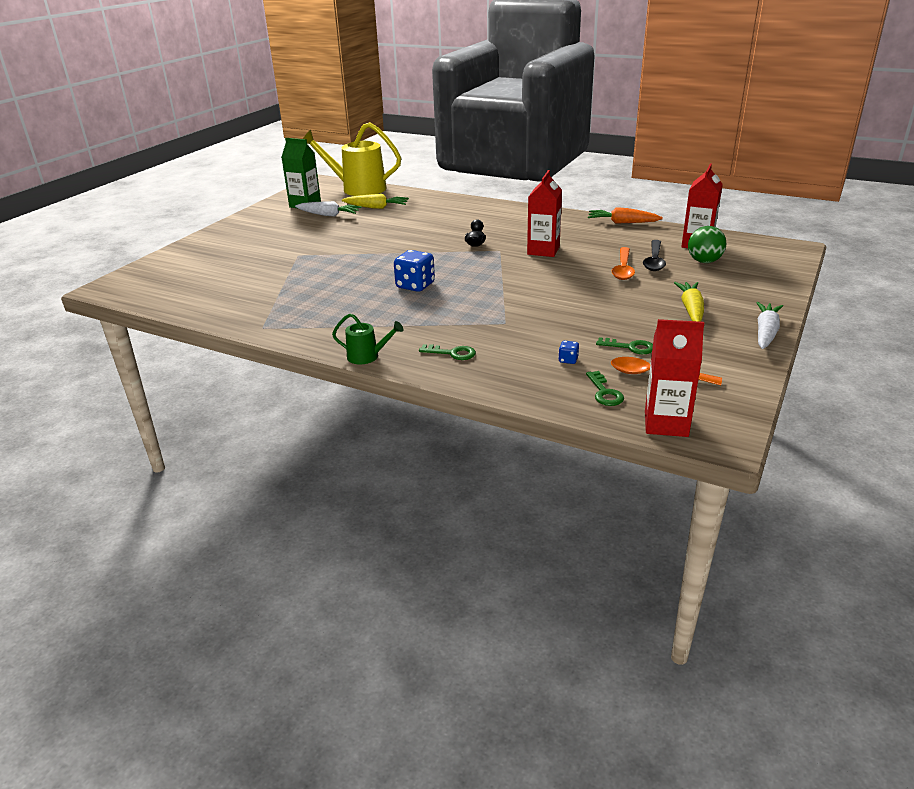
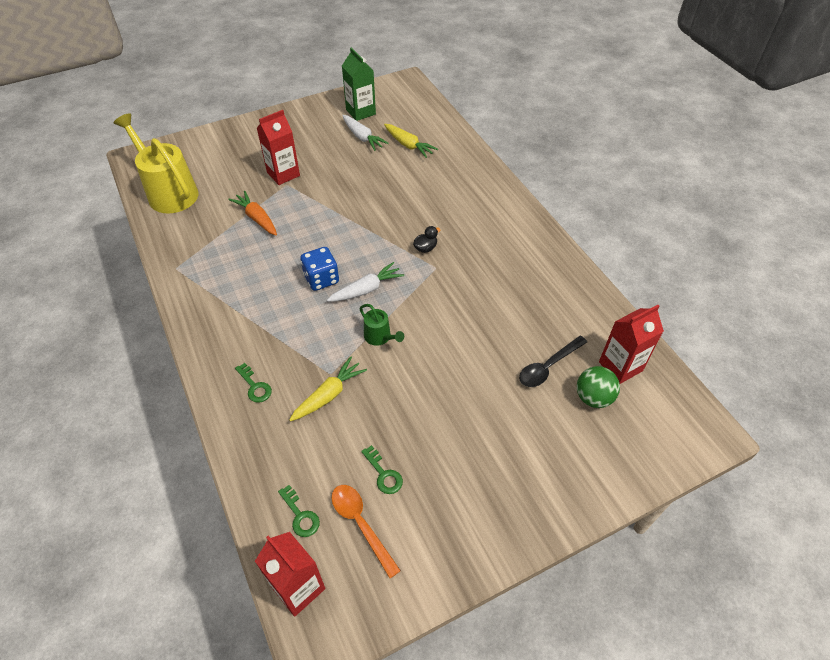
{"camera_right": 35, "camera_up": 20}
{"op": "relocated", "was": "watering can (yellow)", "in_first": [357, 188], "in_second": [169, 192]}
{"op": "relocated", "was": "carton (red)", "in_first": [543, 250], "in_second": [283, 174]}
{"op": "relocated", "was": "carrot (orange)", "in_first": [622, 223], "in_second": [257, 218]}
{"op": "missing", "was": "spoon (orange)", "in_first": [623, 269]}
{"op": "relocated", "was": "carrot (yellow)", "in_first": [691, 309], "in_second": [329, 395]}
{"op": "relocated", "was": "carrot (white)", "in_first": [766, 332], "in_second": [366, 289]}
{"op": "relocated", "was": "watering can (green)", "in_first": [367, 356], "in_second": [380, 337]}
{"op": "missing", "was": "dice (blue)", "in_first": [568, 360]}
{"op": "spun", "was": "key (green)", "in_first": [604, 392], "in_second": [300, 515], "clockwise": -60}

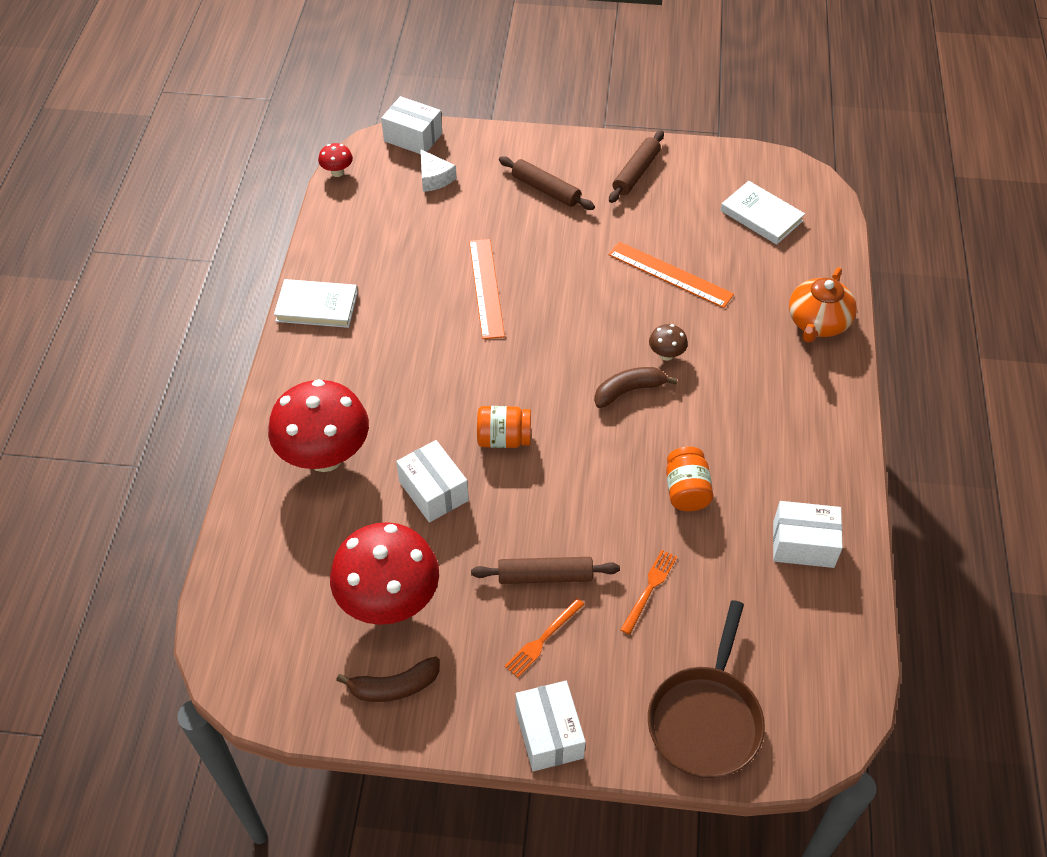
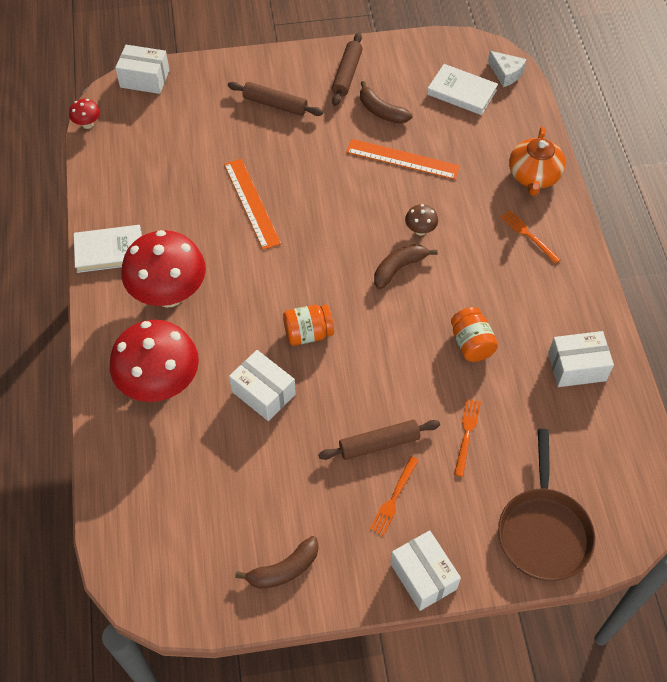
{"camera_right": -15, "camera_up": 5}
{"op": "relocated", "was": "cheese (white)", "in_first": [434, 178], "in_second": [506, 73]}
{"op": "relocated", "was": "mushroom (red)", "in_first": [389, 601], "in_second": [169, 294]}
{"op": "appeared", "now": "banana (brown)", "in_second": [381, 111]}
{"op": "appeared", "now": "fork (orange)", "in_second": [528, 235]}

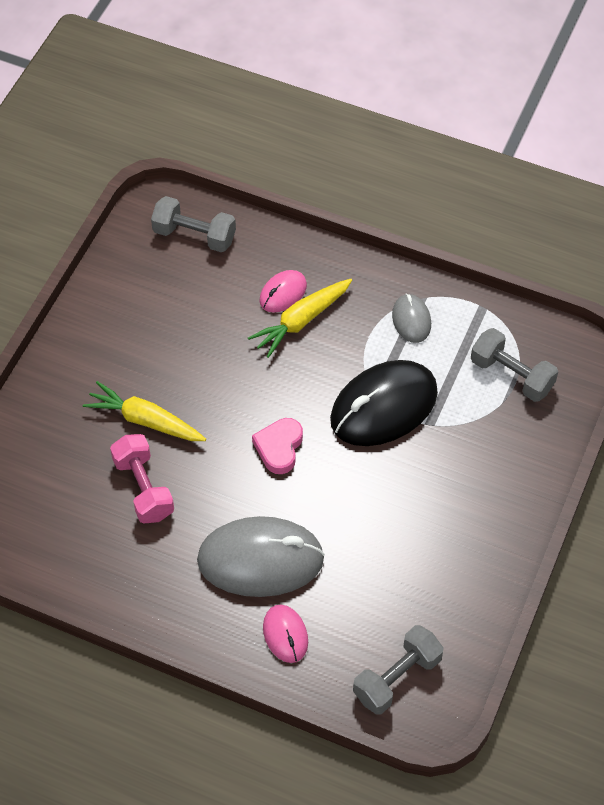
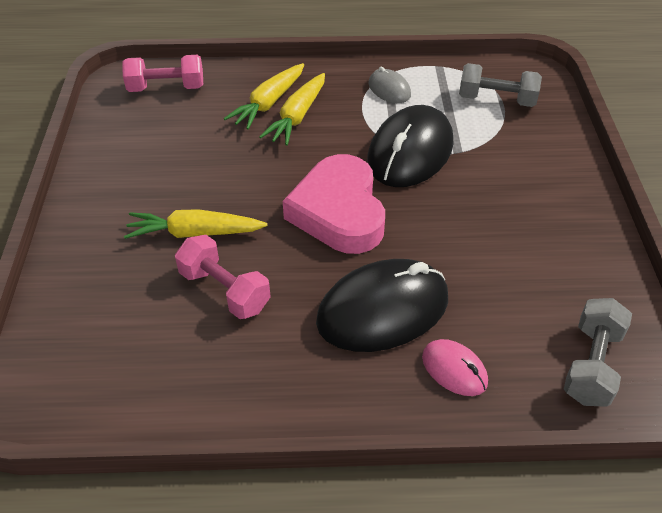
{"camera_right": -25, "camera_up": -10}
{"op": "colour", "was": "dumbbell (grey)", "now": "dumbbell (pink)", "in_first": [194, 235], "in_second": [166, 88]}
{"op": "exchanged", "was": "mouse (pink)", "now": "carrot (yellow)", "in_first": [283, 293], "in_second": [269, 103]}
{"op": "size", "was": "heart (pink)", "in_first": [279, 447], "in_second": [339, 211], "ratio": 1.91}
{"op": "colour", "was": "mouse (grey)", "now": "mouse (black)", "in_first": [260, 560], "in_second": [383, 310]}

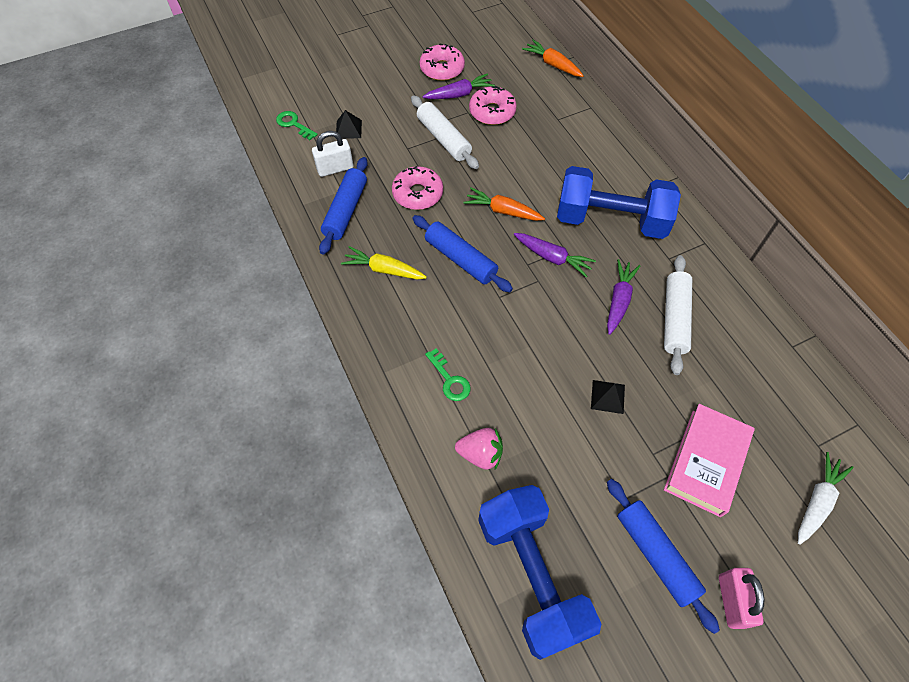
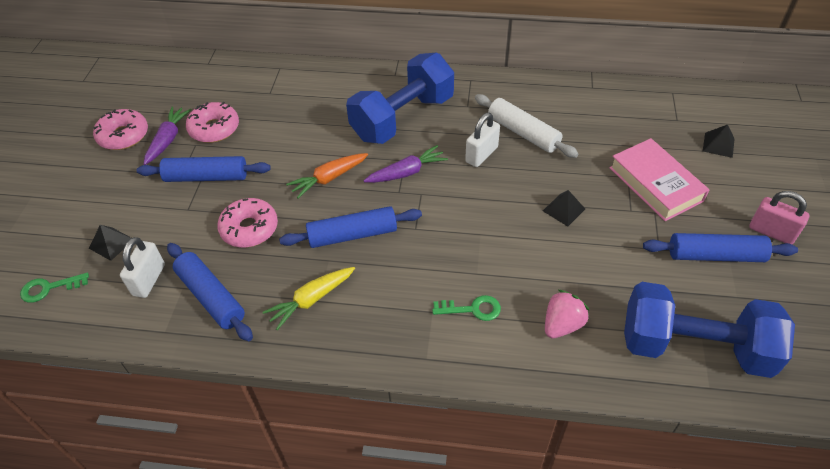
{"camera_right": -55, "camera_up": -10}
{"op": "missing", "was": "carrot (orange)", "in_first": [552, 64]}
{"op": "colour", "was": "rolling pin (white)", "now": "rolling pin (blue)", "in_first": [443, 139], "in_second": [206, 177]}
{"op": "exchanged", "was": "carrot (purple)", "now": "padlock (white)", "in_first": [619, 300], "in_second": [481, 155]}
{"op": "exchanged", "was": "carrot (white)", "now": "pyramid (black)", "in_first": [817, 501], "in_second": [718, 145]}

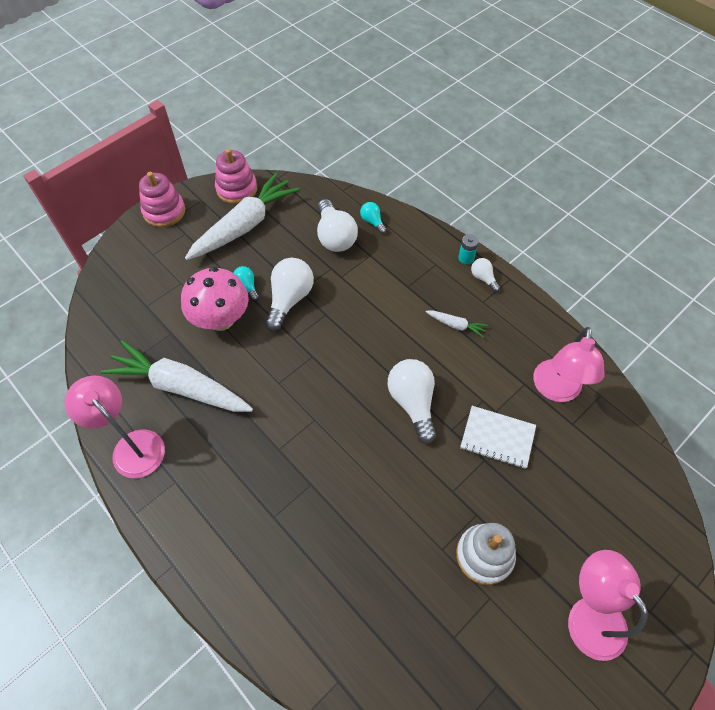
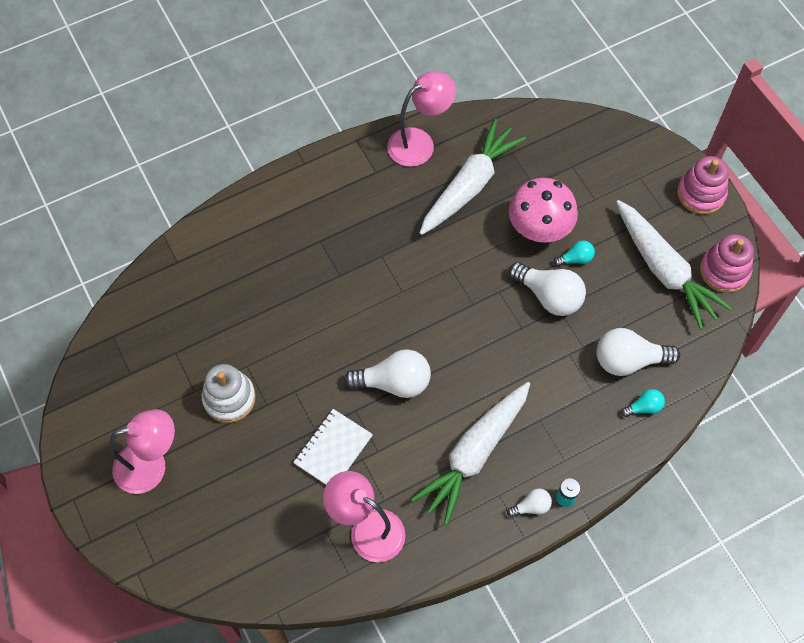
{"camera_right": 105, "camera_up": 5}
{"op": "size", "was": "carrot (white)", "in_first": [456, 325], "in_second": [474, 454], "ratio": 2.39}

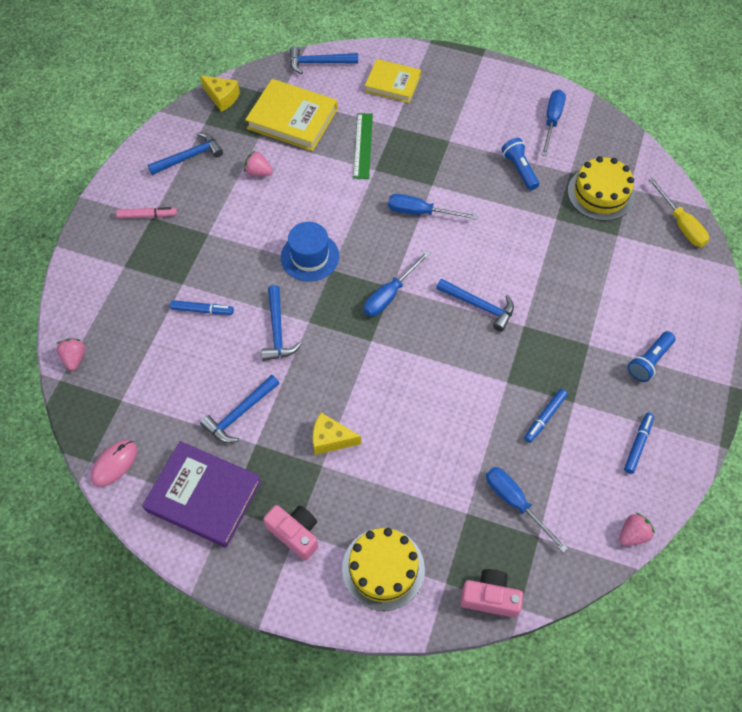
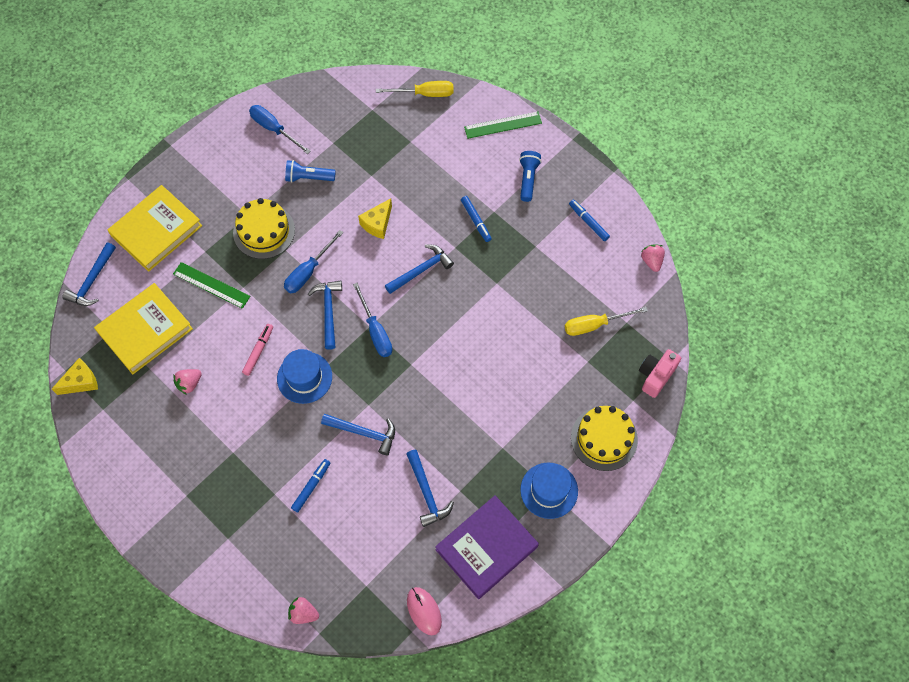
{"camera_right": -65, "camera_up": 5}
{"op": "size", "was": "book (yellow)", "in_first": [392, 83], "in_second": [156, 230], "ratio": 1.51}
{"op": "relocated", "was": "hammer (blue)", "in_first": [189, 156], "in_second": [328, 311]}
{"op": "relocated", "was": "cake (yellow)", "in_first": [600, 193], "in_second": [264, 231]}
{"op": "relocated", "was": "marker (pink)", "in_first": [147, 215], "in_second": [258, 351]}
{"op": "spun", "was": "flashlight (blue)", "in_first": [649, 361], "in_second": [528, 179], "clockwise": -150}
{"op": "relocated", "was": "marker (blue)", "in_first": [544, 417], "in_second": [476, 221]}
{"op": "relocated", "was": "cheese (yellow)", "in_first": [331, 439], "in_second": [377, 224]}
{"op": "colour", "was": "screwdriver (blue)", "now": "screwdriver (yellow)", "in_first": [515, 502], "in_second": [594, 325]}
{"op": "exchanged", "was": "camera (pink)", "now": "hat (blue)", "in_first": [295, 533], "in_second": [549, 490]}
{"op": "appeared", "now": "ruler (green)", "in_second": [503, 125]}

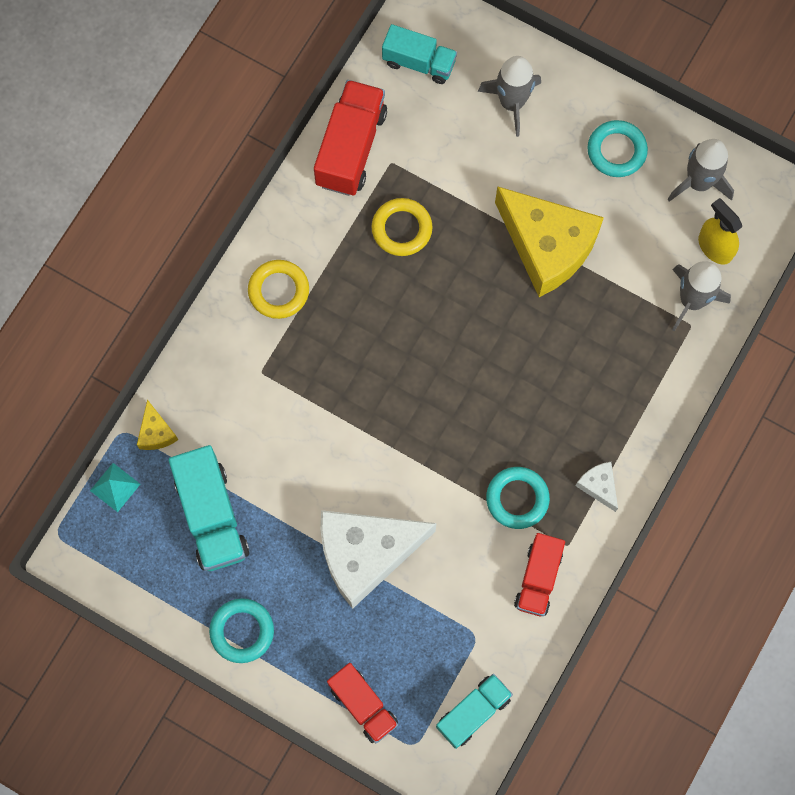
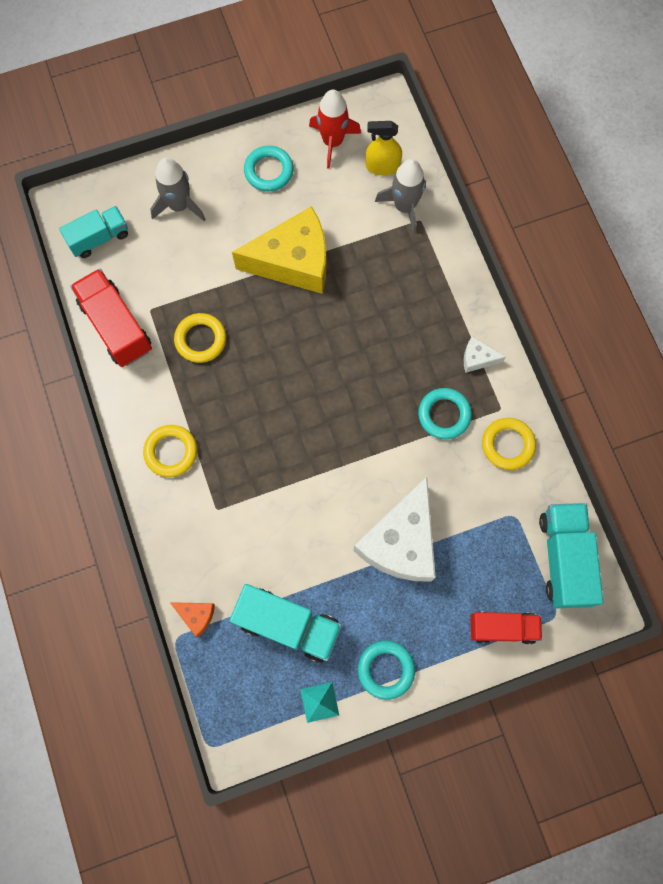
{"camera_right": -50, "camera_up": 0}
{"op": "colour", "was": "rocket (grey)", "now": "rocket (red)", "in_first": [698, 182], "in_second": [332, 142]}
{"op": "colour", "was": "cheese (yellow)", "now": "cheese (orange)", "in_first": [156, 432], "in_second": [196, 615]}
{"op": "relocated", "was": "pyramid (turquoise)", "in_first": [115, 487], "in_second": [319, 702]}
{"op": "exchanged", "was": "truck (red)", "now": "ring (yellow)", "in_first": [538, 578], "in_second": [507, 445]}
{"op": "size", "was": "truck (turquoise)", "in_first": [473, 712], "in_second": [564, 558], "ratio": 1.51}

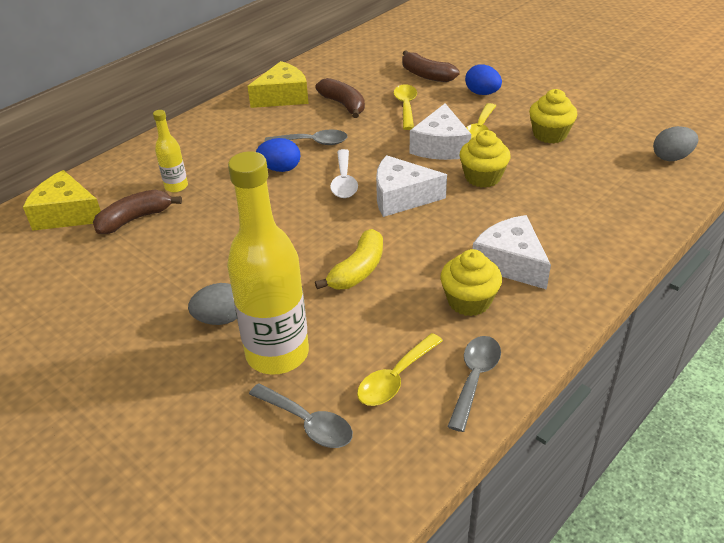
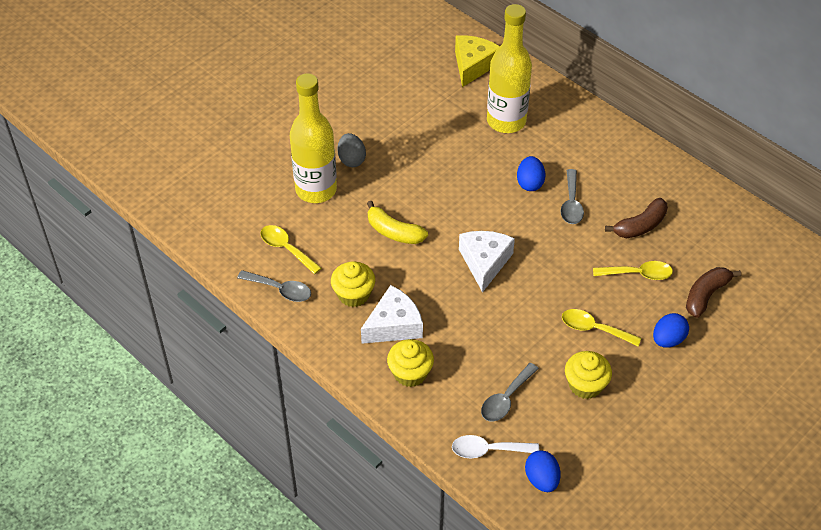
{"camera_right": 90, "camera_up": 10}
{"op": "missing", "was": "cheese (yellow)", "in_first": [283, 97]}
{"op": "missing", "was": "cheese (white)", "in_first": [440, 146]}
{"op": "size", "was": "bottle (yellow)", "in_first": [176, 186], "in_second": [506, 121], "ratio": 2.11}
{"op": "colour", "was": "egg (grey)", "now": "egg (blue)", "in_first": [671, 157], "in_second": [541, 479]}
{"op": "relocated", "was": "cupcake (yellow)", "in_first": [482, 177], "in_second": [410, 373]}
{"op": "relocated", "was": "spoon (white)", "in_first": [344, 181], "in_second": [488, 450]}
{"op": "missing", "was": "banana (brown)", "in_first": [135, 219]}
{"op": "relocated", "was": "spoon (grey)", "in_first": [307, 423], "in_second": [506, 399]}

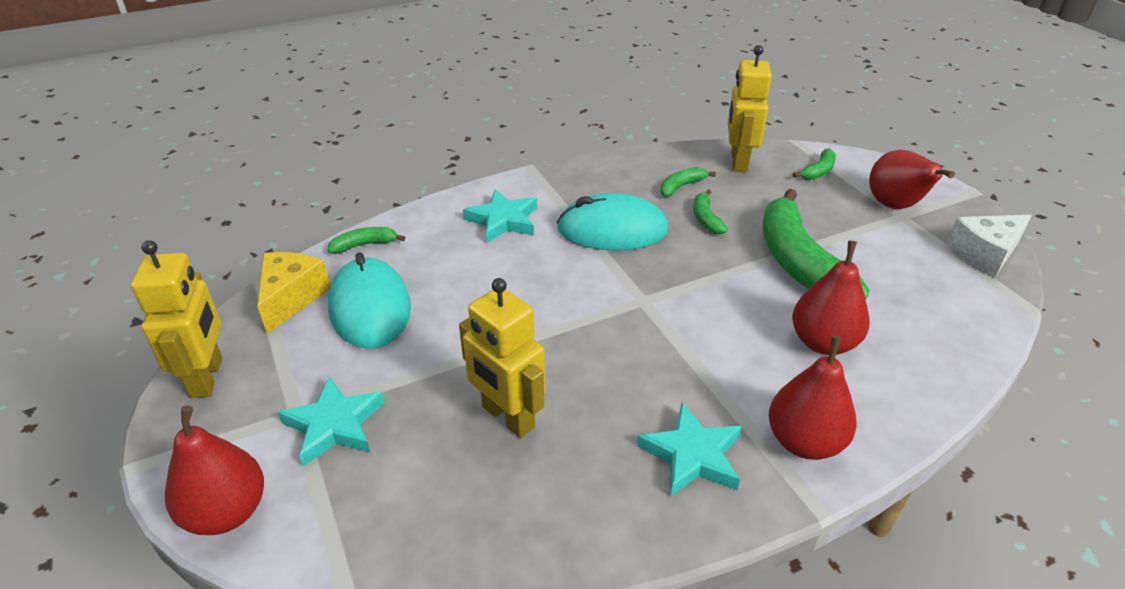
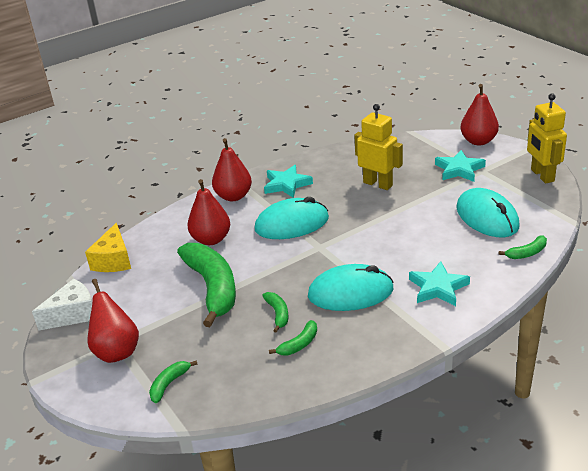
{"camera_right": 175, "camera_up": -5}
{"op": "missing", "was": "robot (yellow)", "in_first": [738, 162]}
{"op": "relocated", "was": "cheese (yellow)", "in_first": [291, 298], "in_second": [114, 260]}
{"op": "appeared", "now": "mouse (turquoise)", "in_second": [292, 224]}

